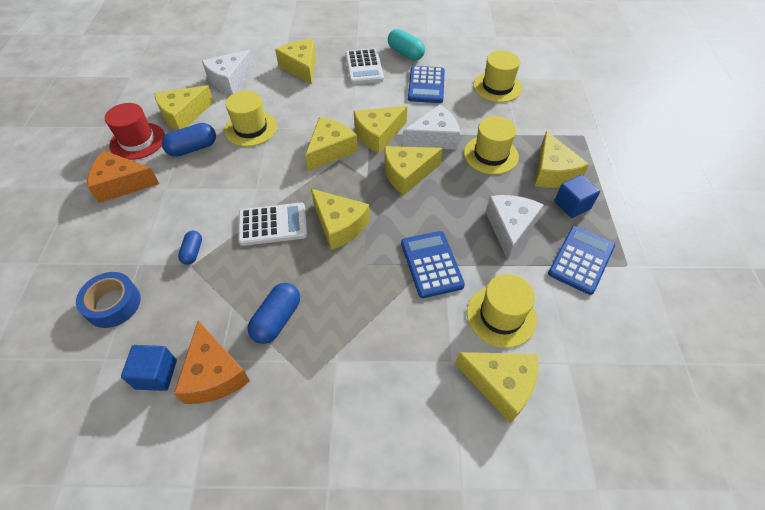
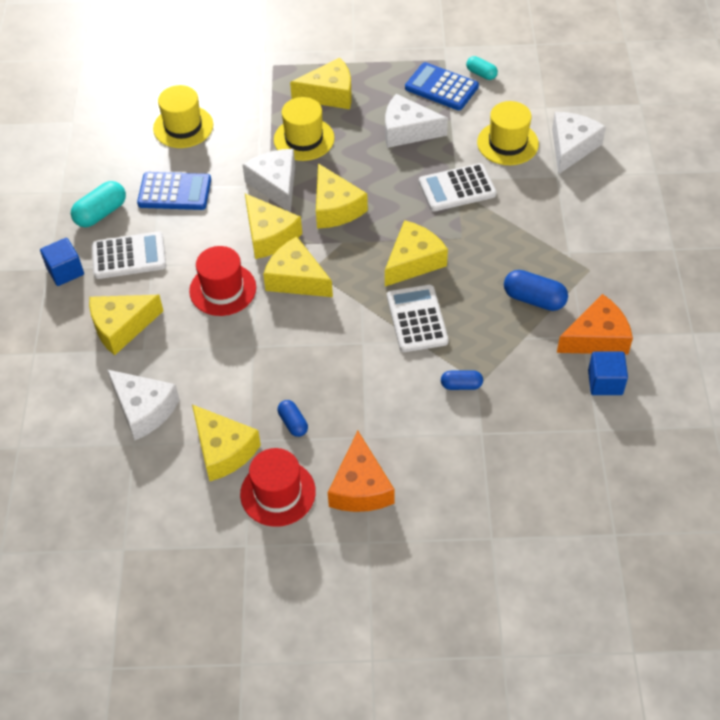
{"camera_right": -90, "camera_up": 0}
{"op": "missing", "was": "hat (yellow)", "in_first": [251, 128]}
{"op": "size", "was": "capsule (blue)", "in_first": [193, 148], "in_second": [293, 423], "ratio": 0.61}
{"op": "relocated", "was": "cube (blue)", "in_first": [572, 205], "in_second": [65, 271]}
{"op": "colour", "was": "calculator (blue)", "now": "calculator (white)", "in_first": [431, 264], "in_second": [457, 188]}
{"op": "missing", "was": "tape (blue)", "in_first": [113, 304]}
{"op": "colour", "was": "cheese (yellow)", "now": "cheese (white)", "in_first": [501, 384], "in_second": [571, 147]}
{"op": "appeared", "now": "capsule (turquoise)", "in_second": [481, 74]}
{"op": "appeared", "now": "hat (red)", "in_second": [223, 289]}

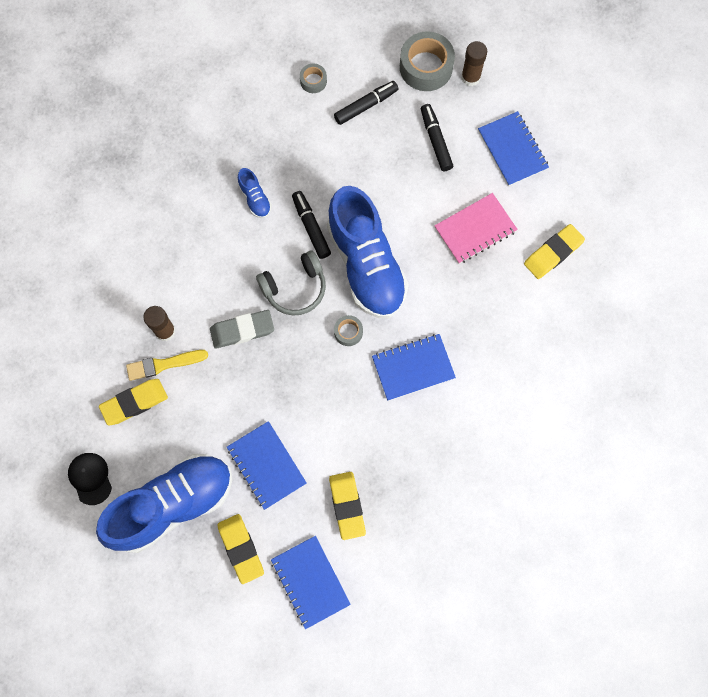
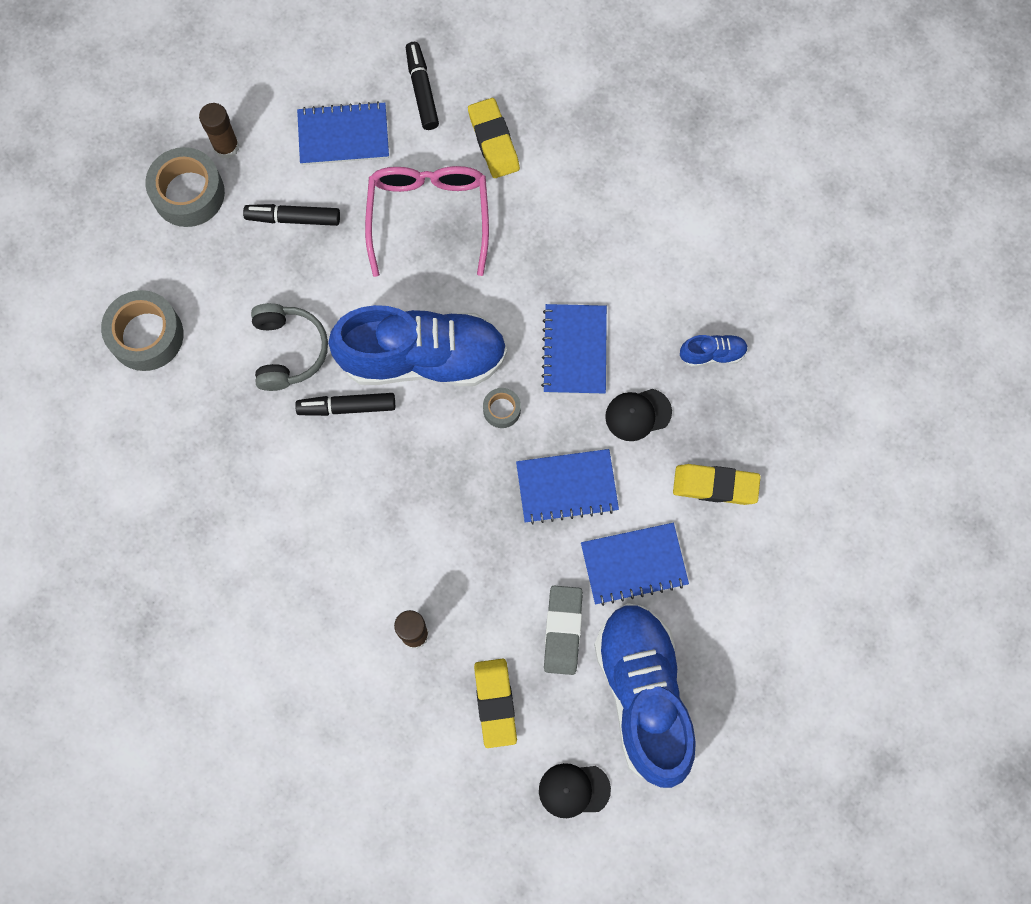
{"camera_right": -70, "camera_up": 0}
{"op": "size", "was": "tape (grey)", "in_first": [313, 81], "in_second": [146, 335], "ratio": 1.99}
{"op": "relocated", "was": "marker (black)", "in_first": [366, 106], "in_second": [422, 90]}
{"op": "relocated", "was": "shoe (blue)", "in_first": [255, 198], "in_second": [712, 354]}
{"op": "exchanged", "was": "notebook (pink)", "now": "glasses (pink)", "in_first": [475, 229], "in_second": [428, 216]}
{"op": "relocated", "was": "headphones (grey)", "in_first": [295, 288], "in_second": [288, 351]}
{"op": "relocated", "was": "eraser (grey)", "in_first": [242, 330], "in_second": [563, 631]}
{"op": "missing", "was": "brush (yellow)", "in_first": [164, 364]}
{"op": "missing", "was": "eraser (yellow)", "in_first": [241, 549]}
{"op": "relocated", "was": "notebook (blue)", "in_first": [310, 582], "in_second": [567, 487]}
{"op": "appeared", "now": "cap (black)", "in_second": [638, 414]}

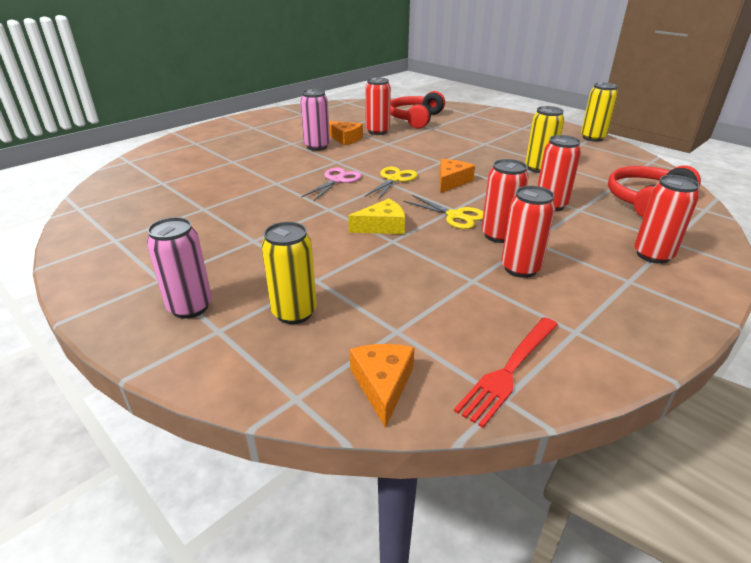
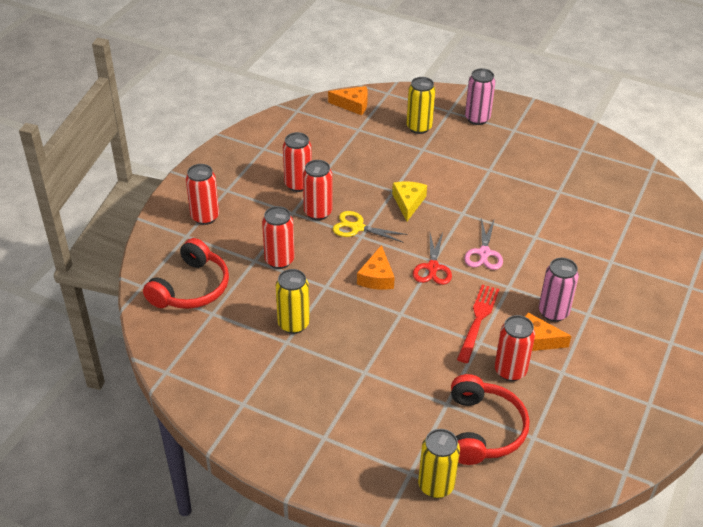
{"camera_right": 160, "camera_up": 10}
{"op": "relocated", "was": "can (yellow)", "in_first": [592, 138], "in_second": [436, 485]}
{"op": "colour", "was": "scissors (yellow)", "now": "scissors (red)", "in_first": [394, 179], "in_second": [432, 267]}
{"op": "spun", "was": "cheese (yellow)", "in_first": [382, 226], "in_second": [408, 203], "clockwise": 135}
{"op": "relocated", "was": "fork (red)", "in_first": [509, 371], "in_second": [478, 320]}
{"op": "spun", "was": "cheese (orange)", "in_first": [382, 384], "in_second": [353, 105], "clockwise": -60}

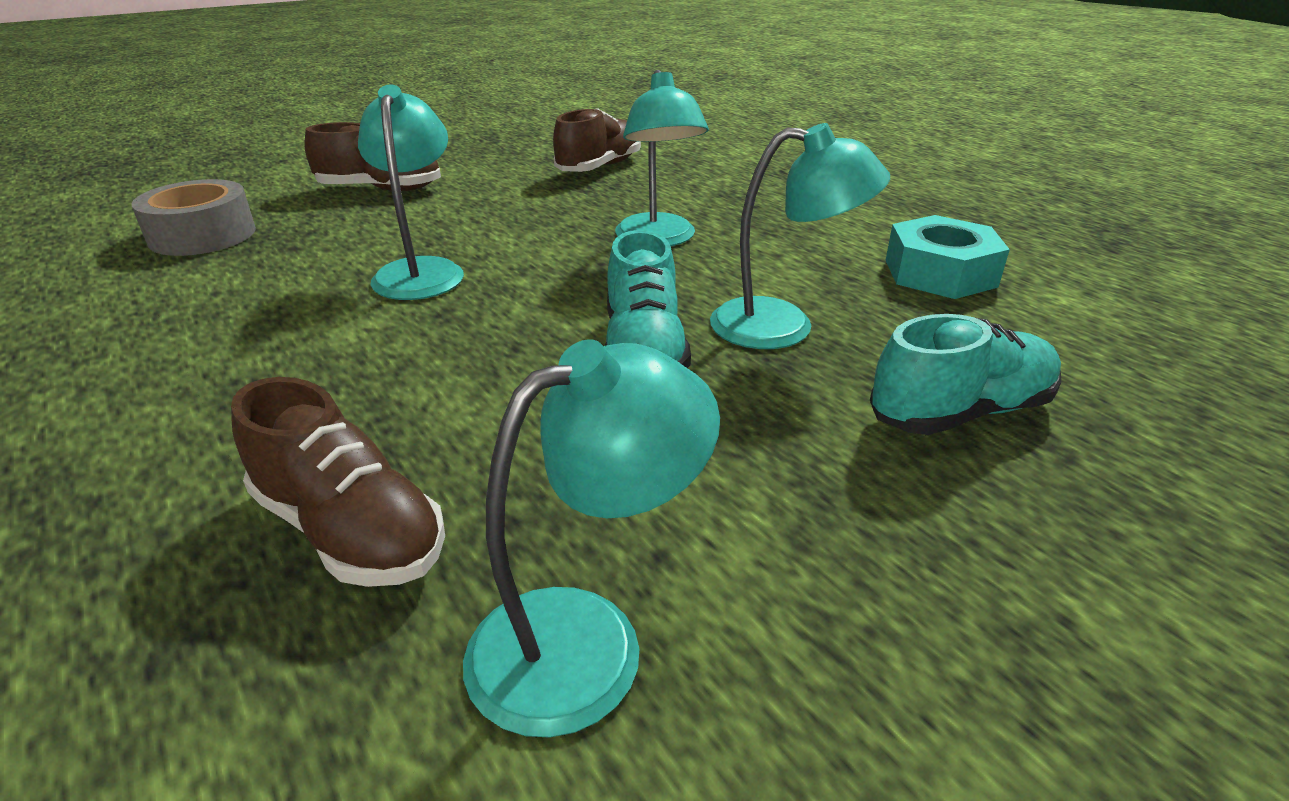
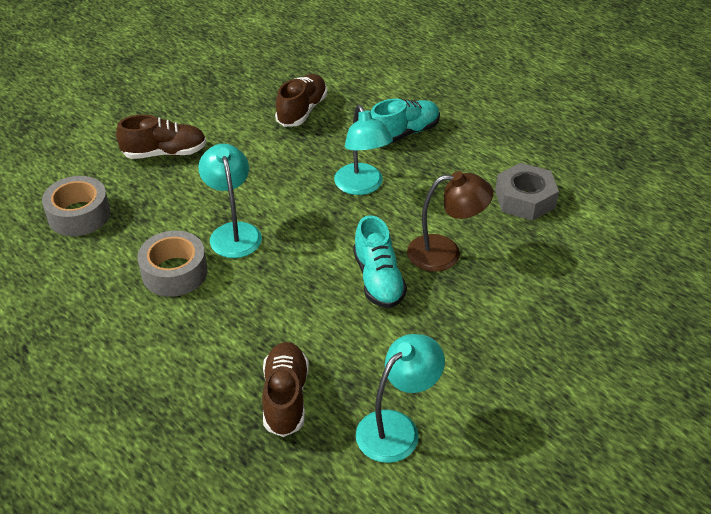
{"camera_right": -10, "camera_up": 10}
{"op": "colour", "was": "lamp (turquoise)", "now": "lamp (brown)", "in_first": [783, 326], "in_second": [445, 253]}
{"op": "colour", "was": "nut (turquoise)", "now": "nut (grey)", "in_first": [939, 273], "in_second": [525, 199]}
{"op": "relocated", "was": "shoe (turquoise)", "in_first": [960, 412], "in_second": [404, 133]}
{"op": "spun", "was": "shoe (brown)", "in_first": [350, 530], "in_second": [285, 398], "clockwise": -120}
{"op": "appeared", "now": "tape (grey)", "in_second": [174, 272]}

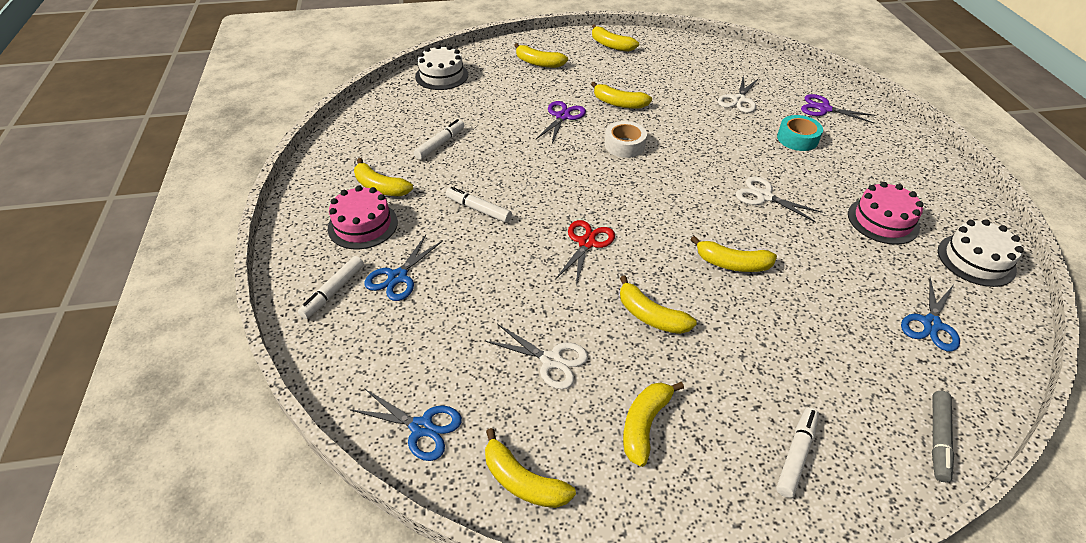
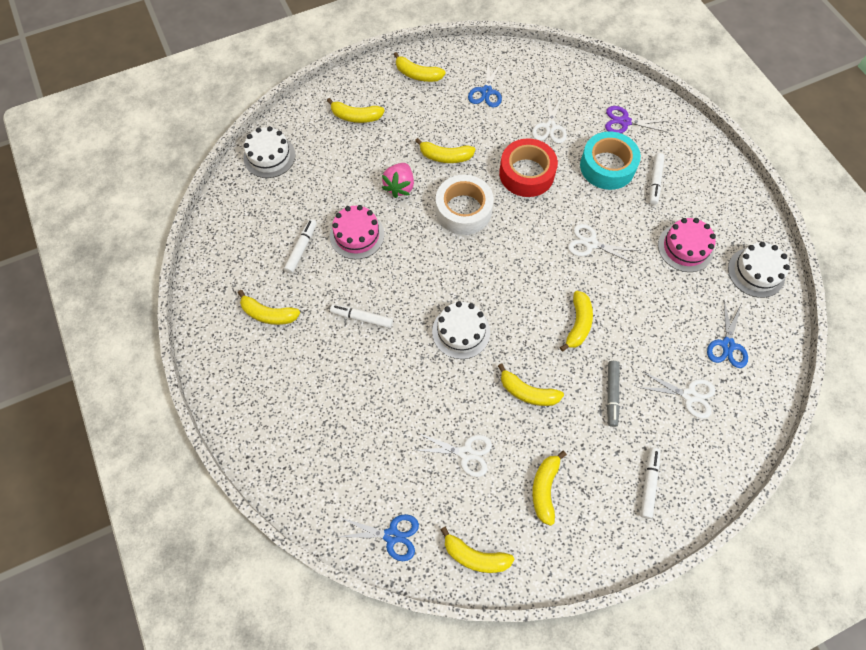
{"camera_right": -15, "camera_up": 20}
{"op": "exchanged", "was": "scissors (purple)", "now": "strawberry (pink)", "in_first": [562, 117], "in_second": [399, 186]}
{"op": "size", "was": "tape (turquoise)", "in_first": [797, 139], "in_second": [607, 166], "ratio": 1.55}
{"op": "size", "was": "tape (white)", "in_first": [624, 145], "in_second": [463, 210], "ratio": 1.55}
{"op": "relocated", "was": "cake (pink)", "in_first": [363, 225], "in_second": [357, 235]}
{"op": "exchanged", "was": "scissors (red)", "now": "cake (white)", "in_first": [586, 243], "in_second": [461, 332]}
{"op": "relocated", "was": "scissors (blue)", "in_first": [398, 277], "in_second": [486, 91]}
{"op": "spun", "was": "banana (yellow)", "in_first": [732, 264], "in_second": [578, 324], "clockwise": -75}
{"op": "relocated", "was": "marker (white)", "in_first": [333, 291], "in_second": [655, 181]}
{"op": "relocated", "was": "marker (grey)", "in_first": [938, 439], "in_second": [612, 395]}
{"op": "appeared", "now": "tape (red)", "in_second": [526, 173]}
{"op": "appeared", "now": "scissors (white)", "in_second": [689, 395]}

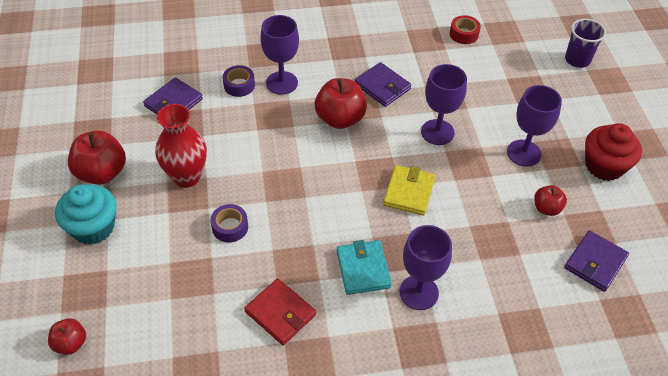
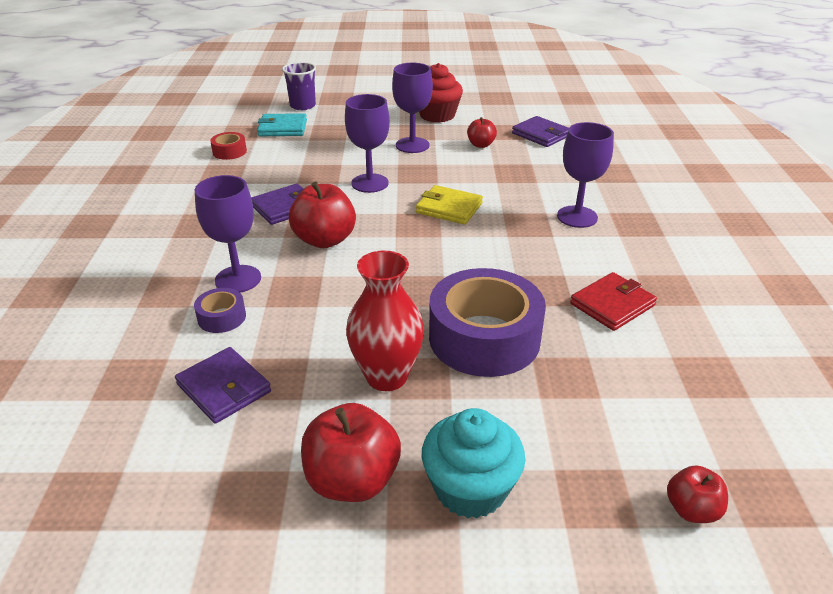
{"camera_right": -80, "camera_up": -15}
{"op": "size", "was": "tape (purple)", "in_first": [230, 227], "in_second": [484, 338], "ratio": 2.27}
{"op": "relocated", "was": "wallet (turquoise)", "in_first": [363, 269], "in_second": [283, 128]}

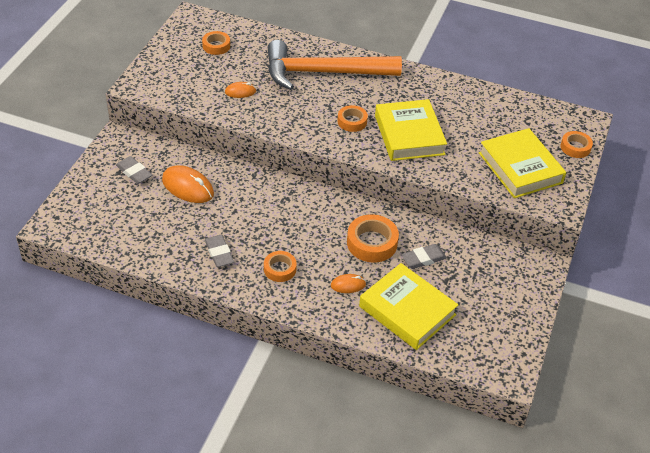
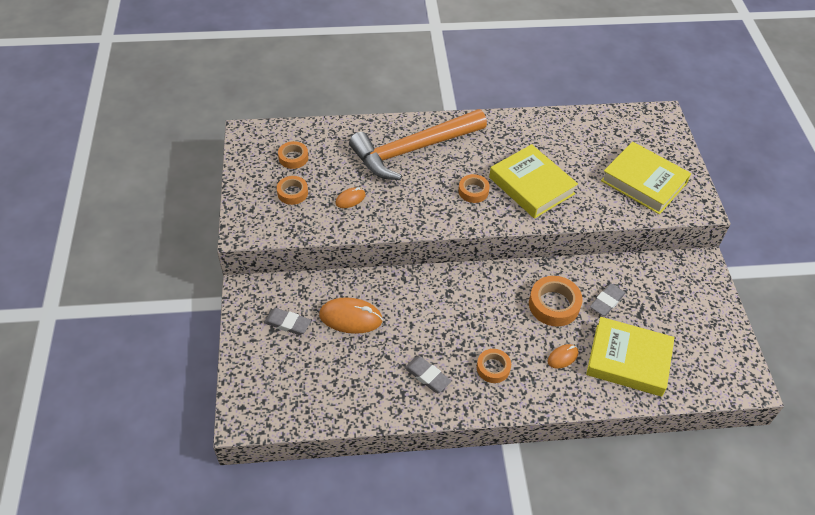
{"camera_right": -25, "camera_up": 5}
{"op": "relocated", "was": "tape (orange)", "in_first": [575, 147], "in_second": [292, 193]}

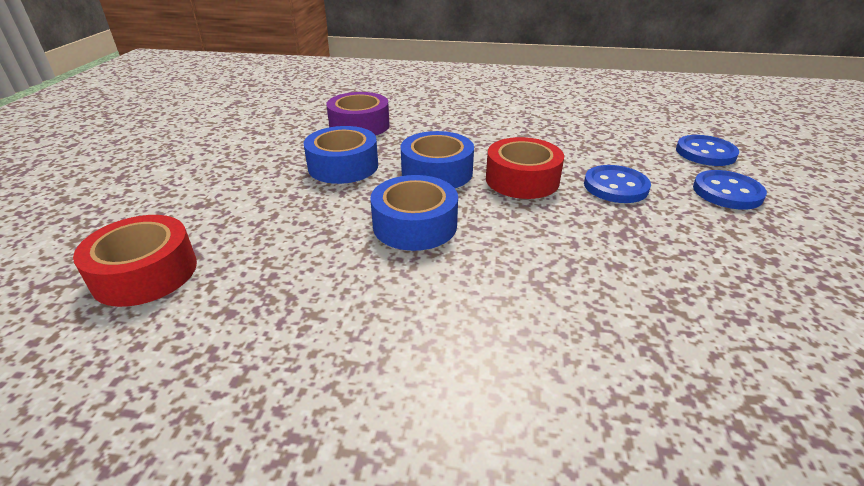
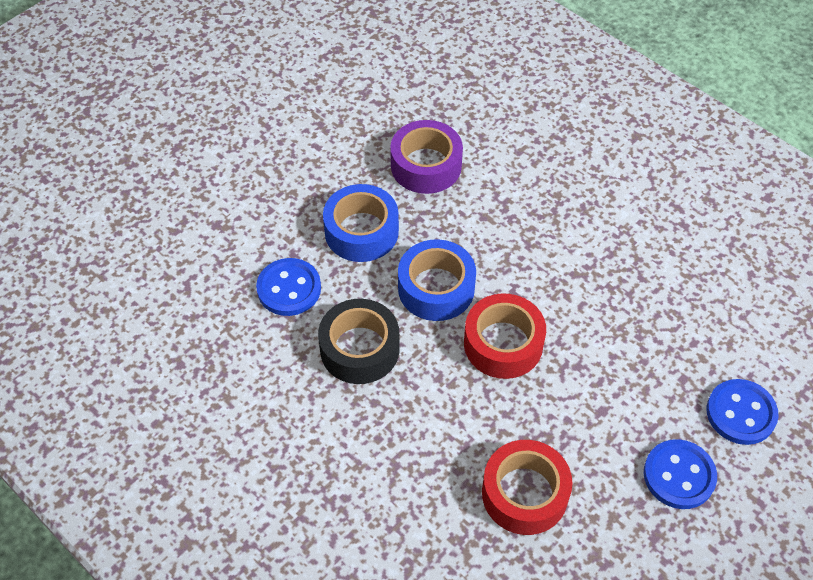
{"camera_right": 35, "camera_up": 20}
{"op": "relocated", "was": "button (blue)", "in_first": [615, 186], "in_second": [289, 288]}
{"op": "colour", "was": "tape (blue)", "now": "tape (black)", "in_first": [415, 225], "in_second": [359, 349]}
{"op": "relocated", "was": "tape (red)", "in_first": [145, 273], "in_second": [524, 493]}

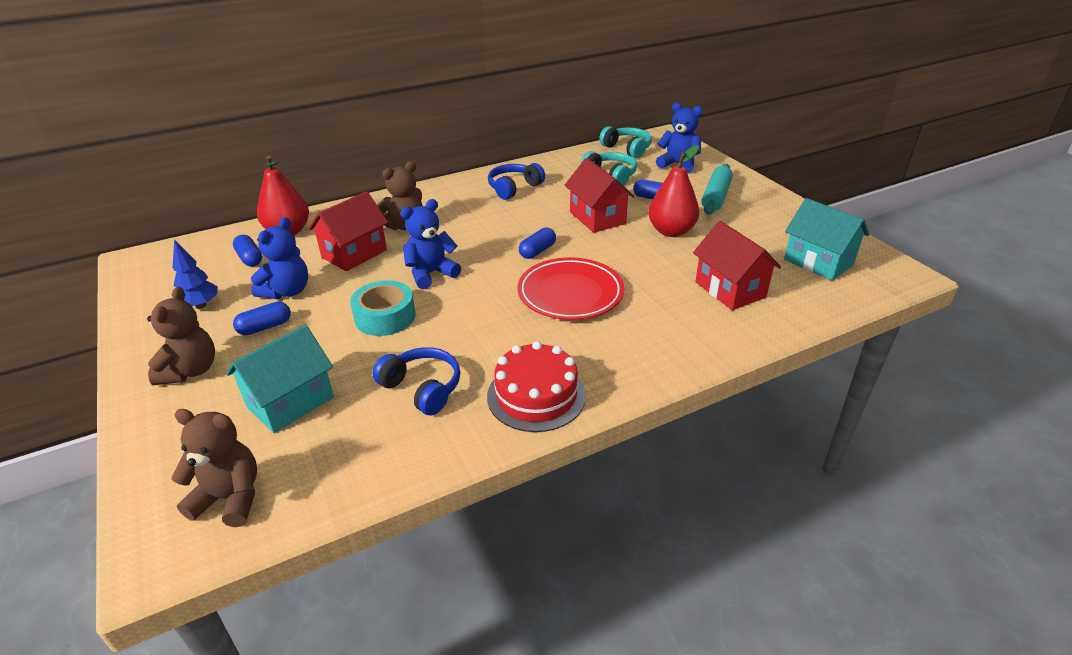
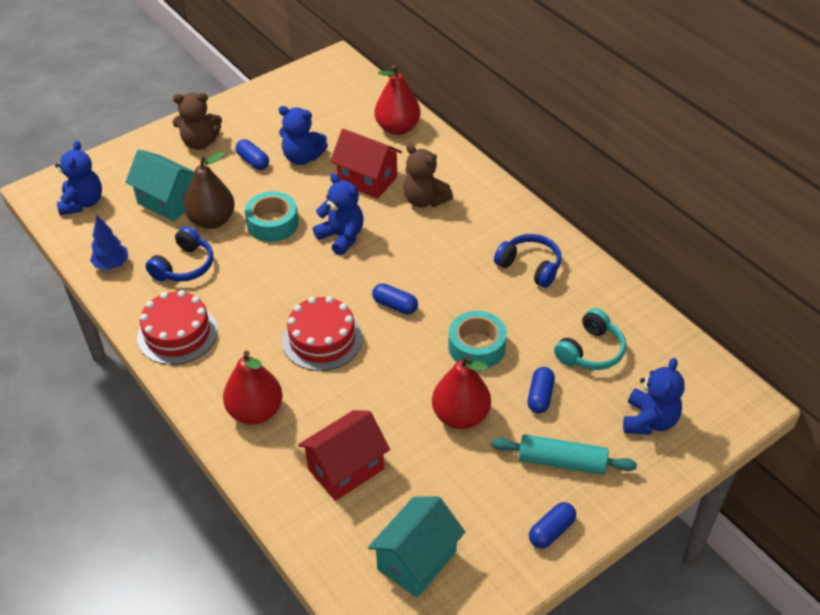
{"camera_right": 80, "camera_up": 10}
{"op": "missing", "was": "headphones (turquoise)", "in_first": [627, 149]}
{"op": "exchanged", "was": "house (red)", "now": "tape (turquoise)", "in_first": [597, 218], "in_second": [476, 347]}
{"op": "relocated", "was": "capsule (blue)", "in_first": [250, 258], "in_second": [551, 531]}
{"op": "relocated", "was": "tree (blue)", "in_first": [200, 305], "in_second": [112, 265]}
{"op": "exchanged", "was": "plate (red)", "now": "cake (red)", "in_first": [570, 293], "in_second": [322, 339]}
{"op": "colour", "was": "teddy bear (brown)", "now": "teddy bear (blue)", "in_first": [230, 498], "in_second": [82, 203]}
{"op": "appeared", "now": "pear (brown)", "in_second": [212, 220]}
{"op": "appeared", "now": "pear (red)", "in_second": [255, 411]}

